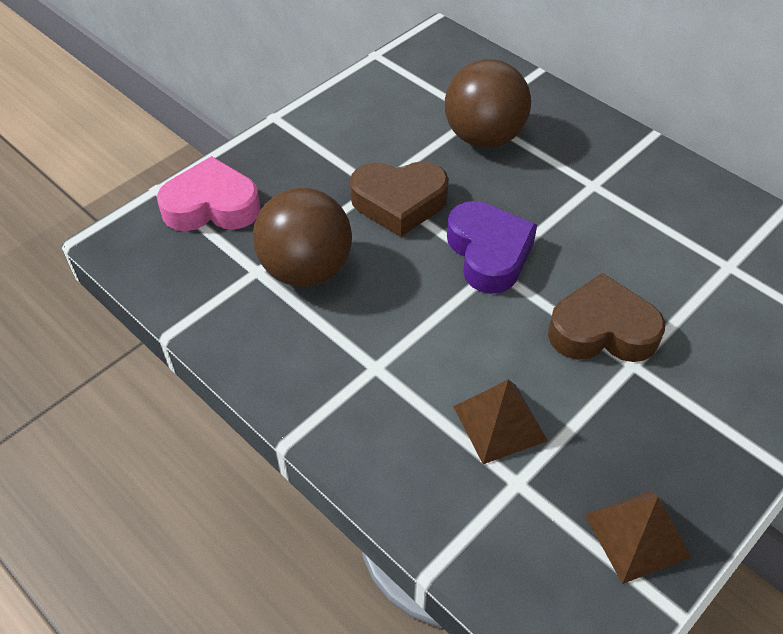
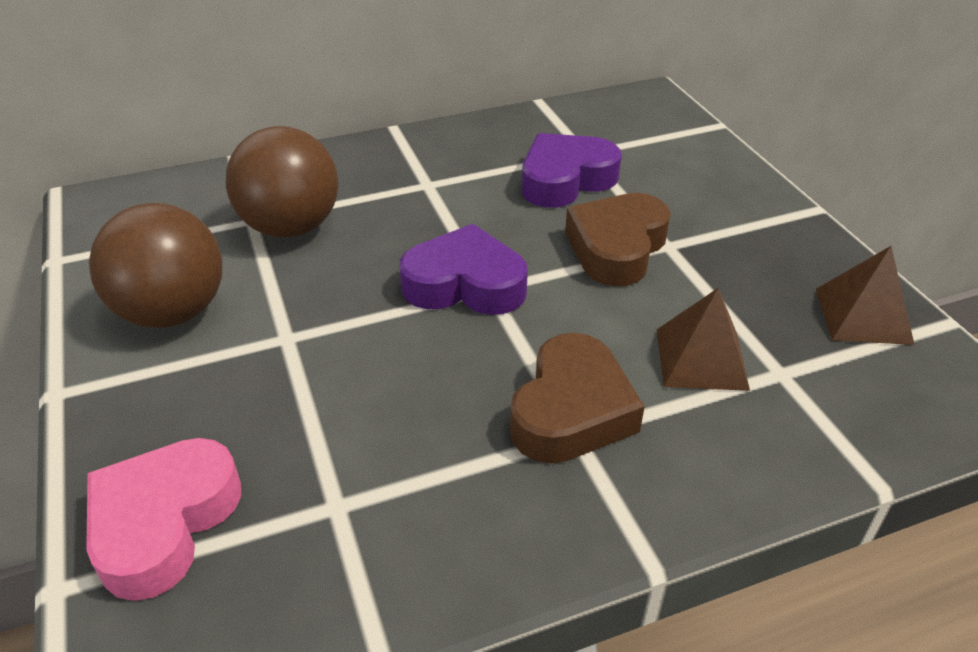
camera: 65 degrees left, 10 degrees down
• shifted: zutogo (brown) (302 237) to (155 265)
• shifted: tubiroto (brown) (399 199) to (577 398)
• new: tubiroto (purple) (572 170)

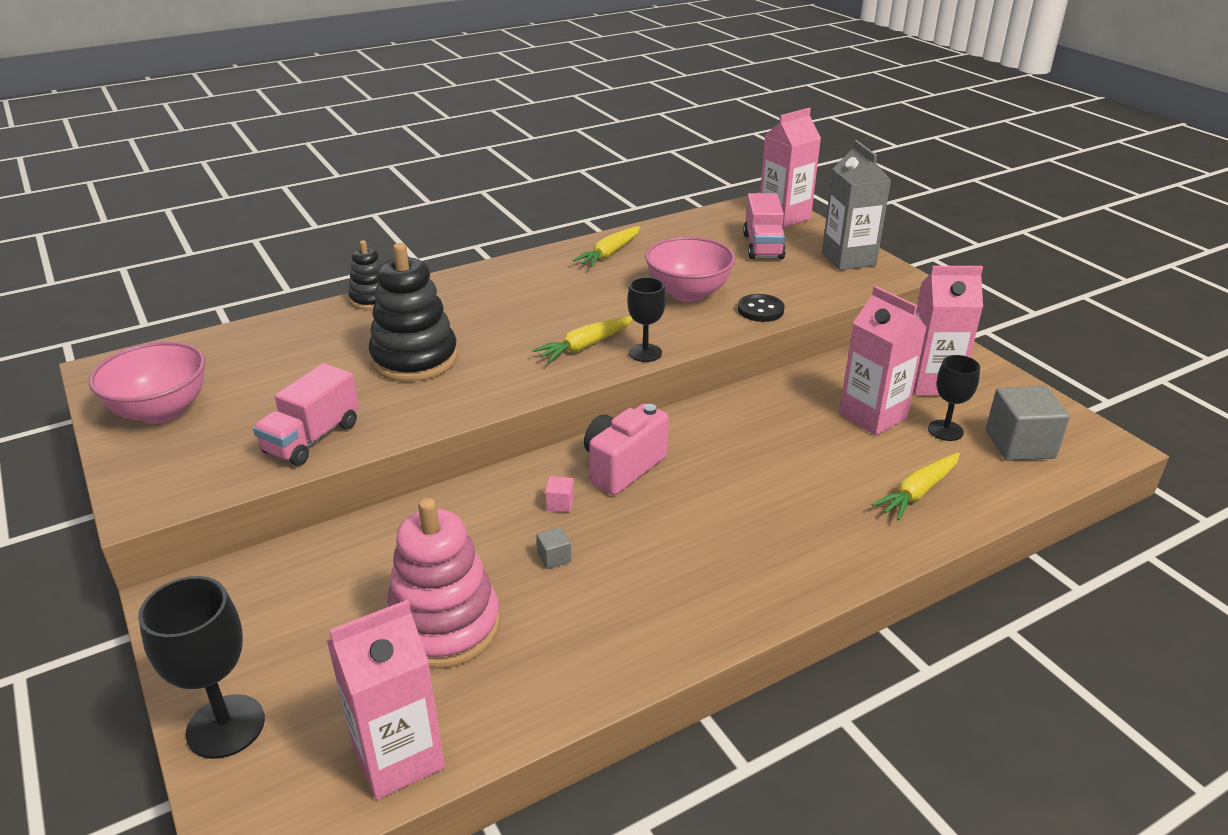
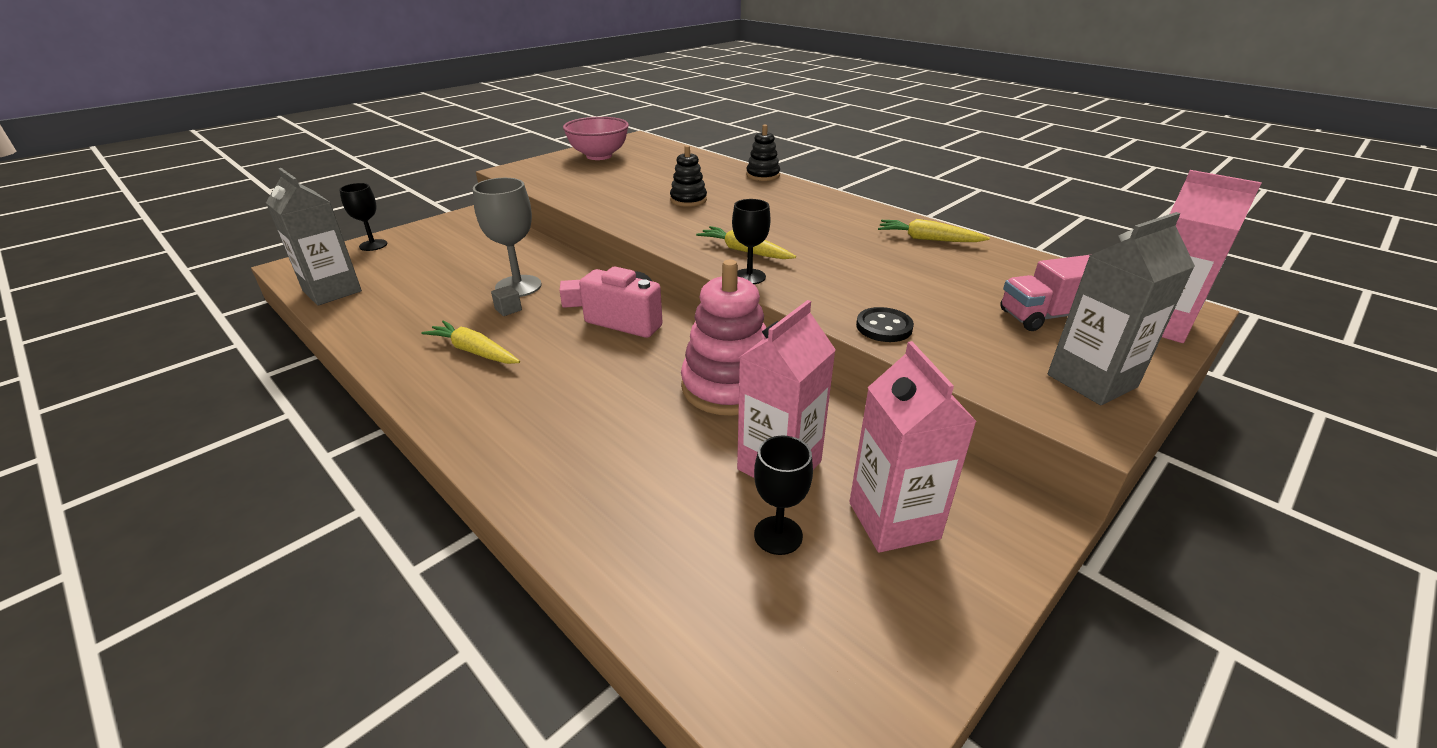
camera: 75 degrees right, 0 degrees up
• repainted: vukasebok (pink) (386 700) to vukasebok (grey) (314 237)
• scaled: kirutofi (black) (201 667) = (363 217) x0.65
• shifted: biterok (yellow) (915 486) to (470 342)
• new: kirutofi (grey) (507 237)
• scaled: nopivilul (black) (413 312) = (688 176) x0.56
• shifted: nopivilul (pink) (443 583) to (723 338)
• gone: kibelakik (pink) (306 414)
• gone: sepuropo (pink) (690 269)
• gone: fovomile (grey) (1028 423)

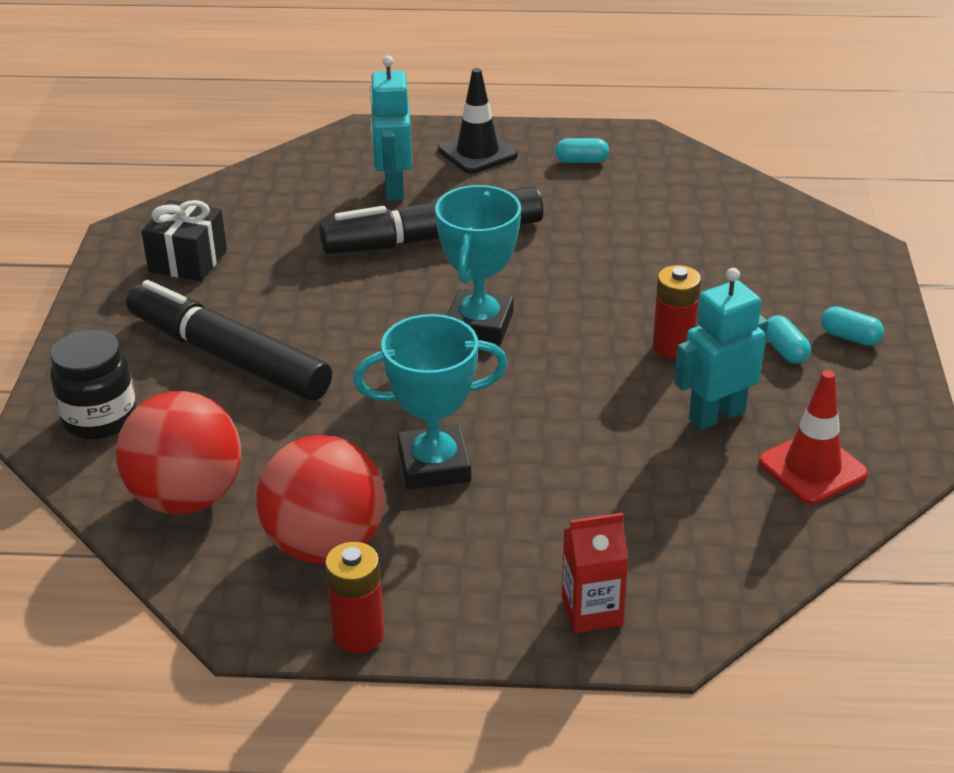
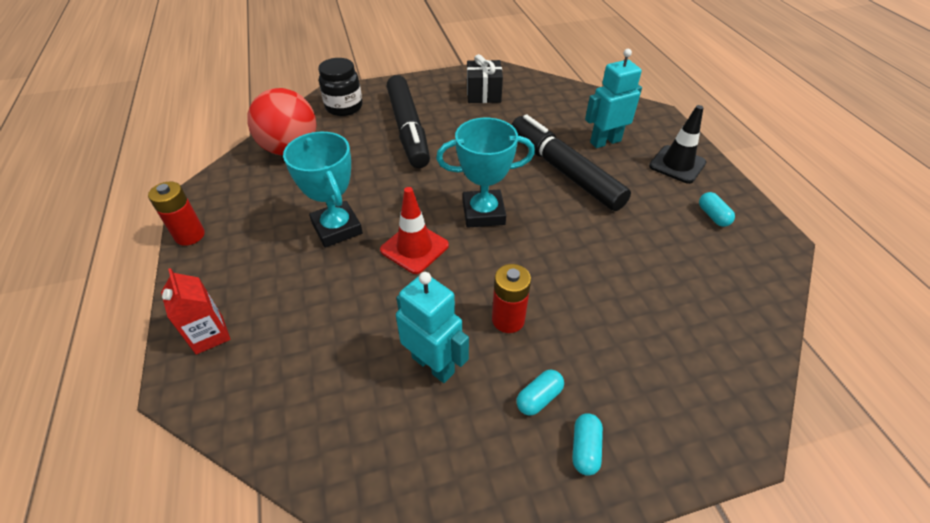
camera: 70 degrees right, 10 degrees up
• shifted: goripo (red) (813 437) to (414 230)
• rotated: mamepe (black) (229 340) = (408 121) 150 degrees clockwise
• gone: zutogo (red) (320 499)

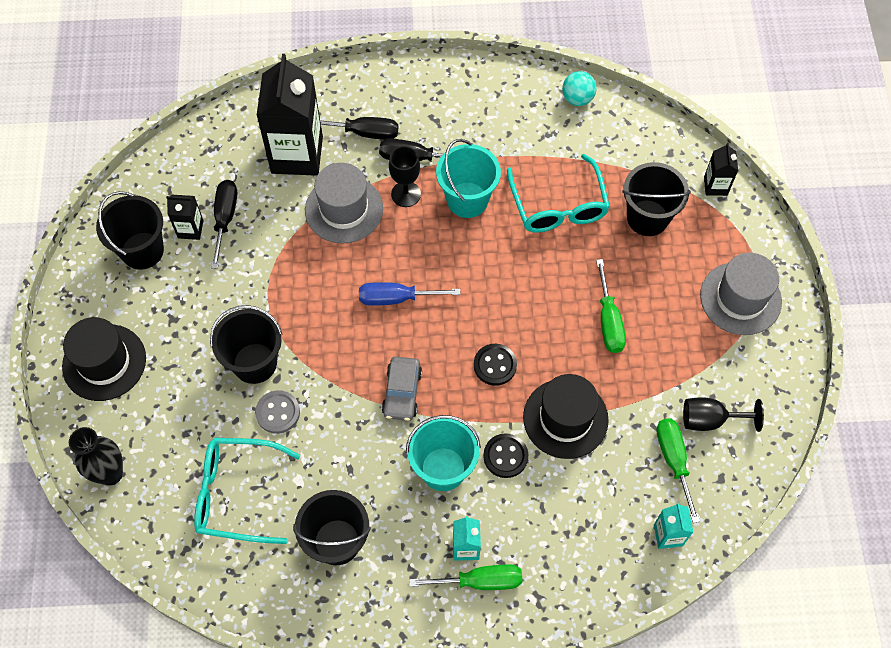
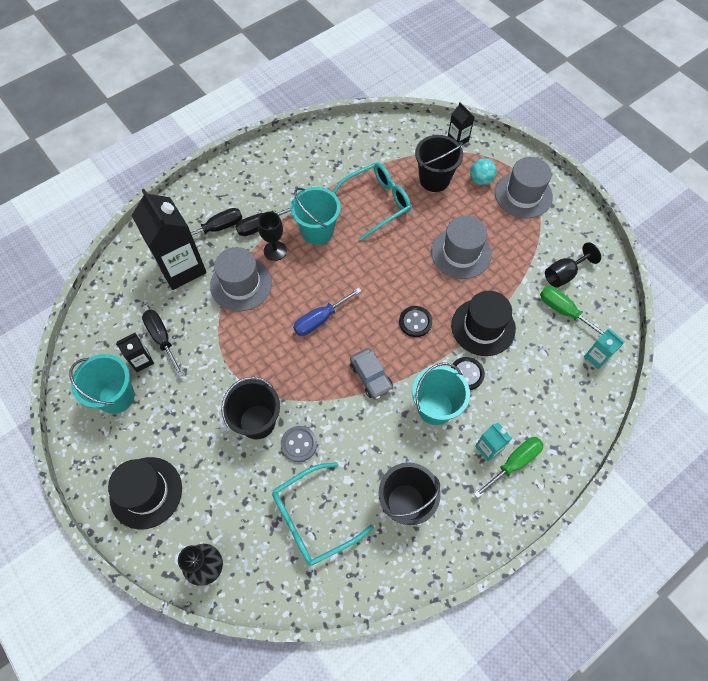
camera: 35 degrees left, 0 degrees up
• repainted: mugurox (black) (130 230) to mugurox (turquoise) (102 384)
• rotated: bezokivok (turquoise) (558 193) = (371 201) 75 degrees counterclockwise
• swapped: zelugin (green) (611 306) to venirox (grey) (461 247)
• shifted: zutogo (turquoise) (579 88) to (483 171)

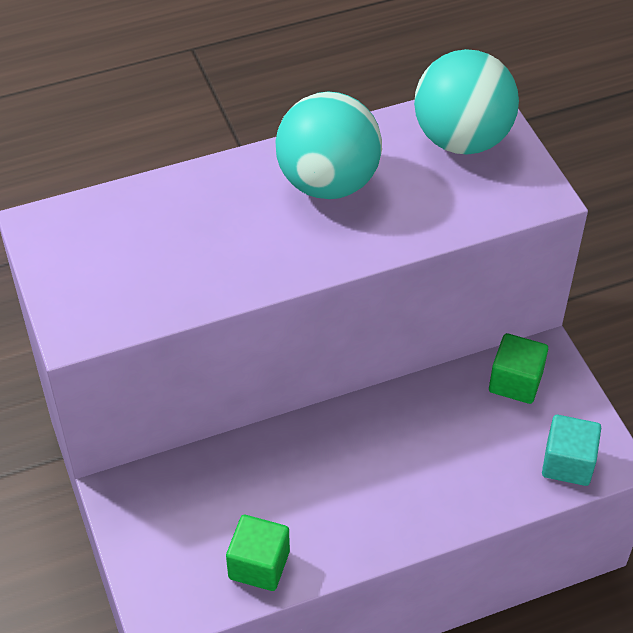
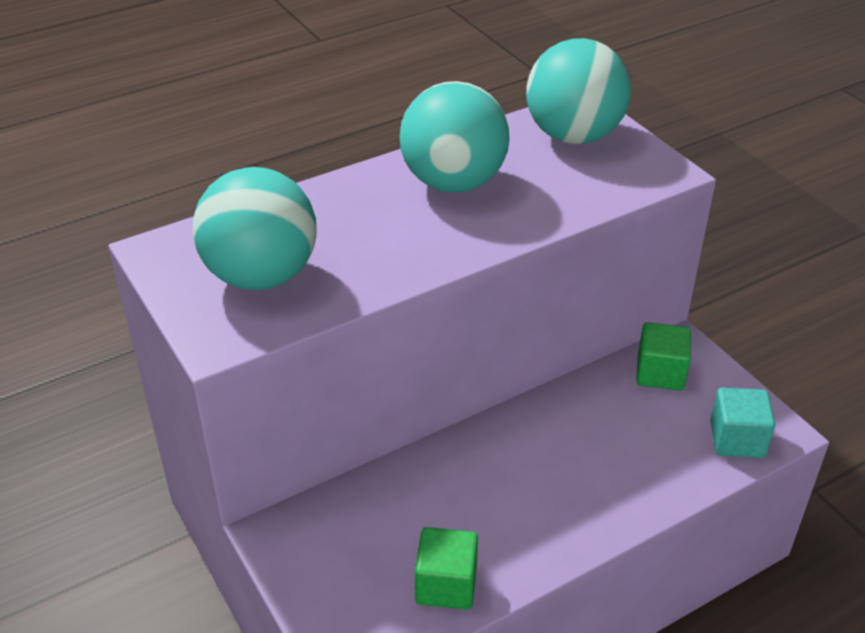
camera: 10 degrees left, 10 degrees down
• new: zutogo (turquoise) (255 228)

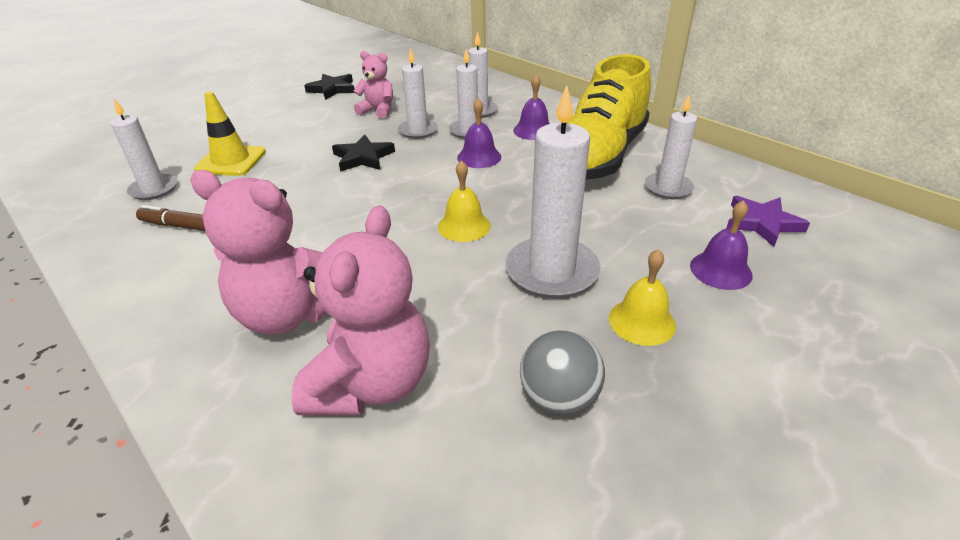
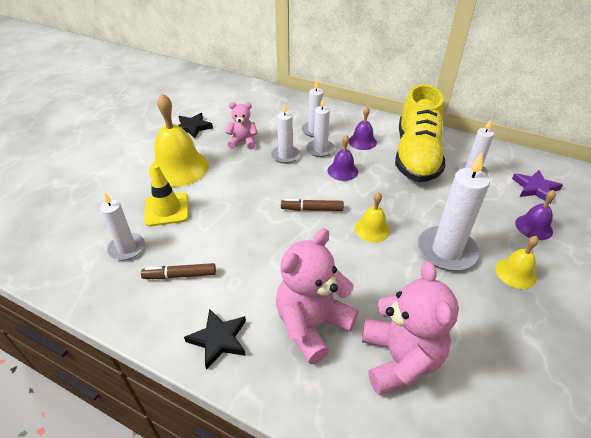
camera: 20 degrees left, 5 degrees up
• new: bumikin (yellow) (179 140)
• shifted: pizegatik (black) (363 153) to (215 339)
• rotated: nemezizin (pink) (258 252) = (317 296) 135 degrees clockwise
• new: mamepe (brown) (312 205)
• gone: zutogo (grey) (562 373)

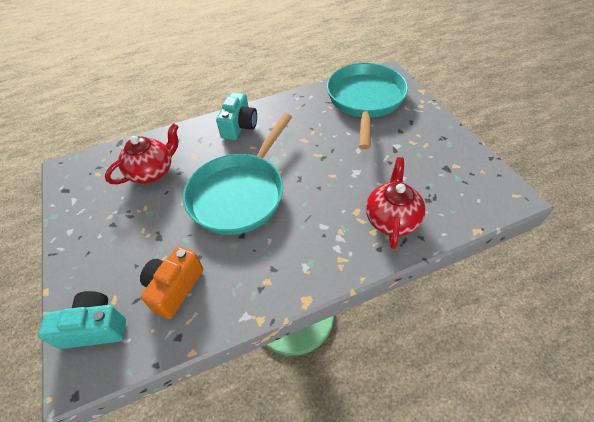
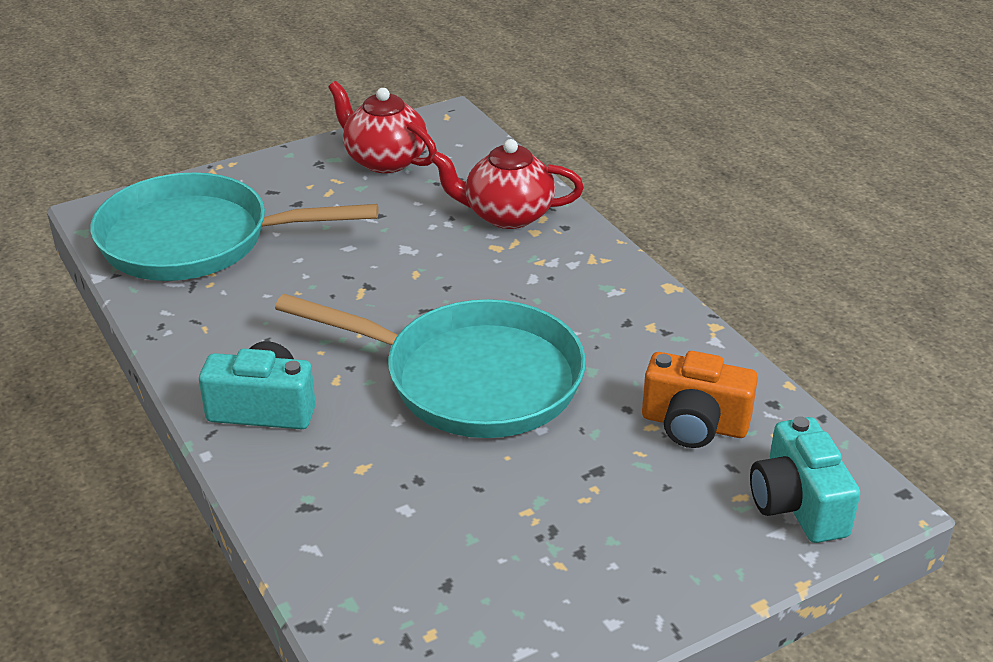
camera: 100 degrees left, 15 degrees down
• shifted: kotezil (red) (142 153) to (382 127)

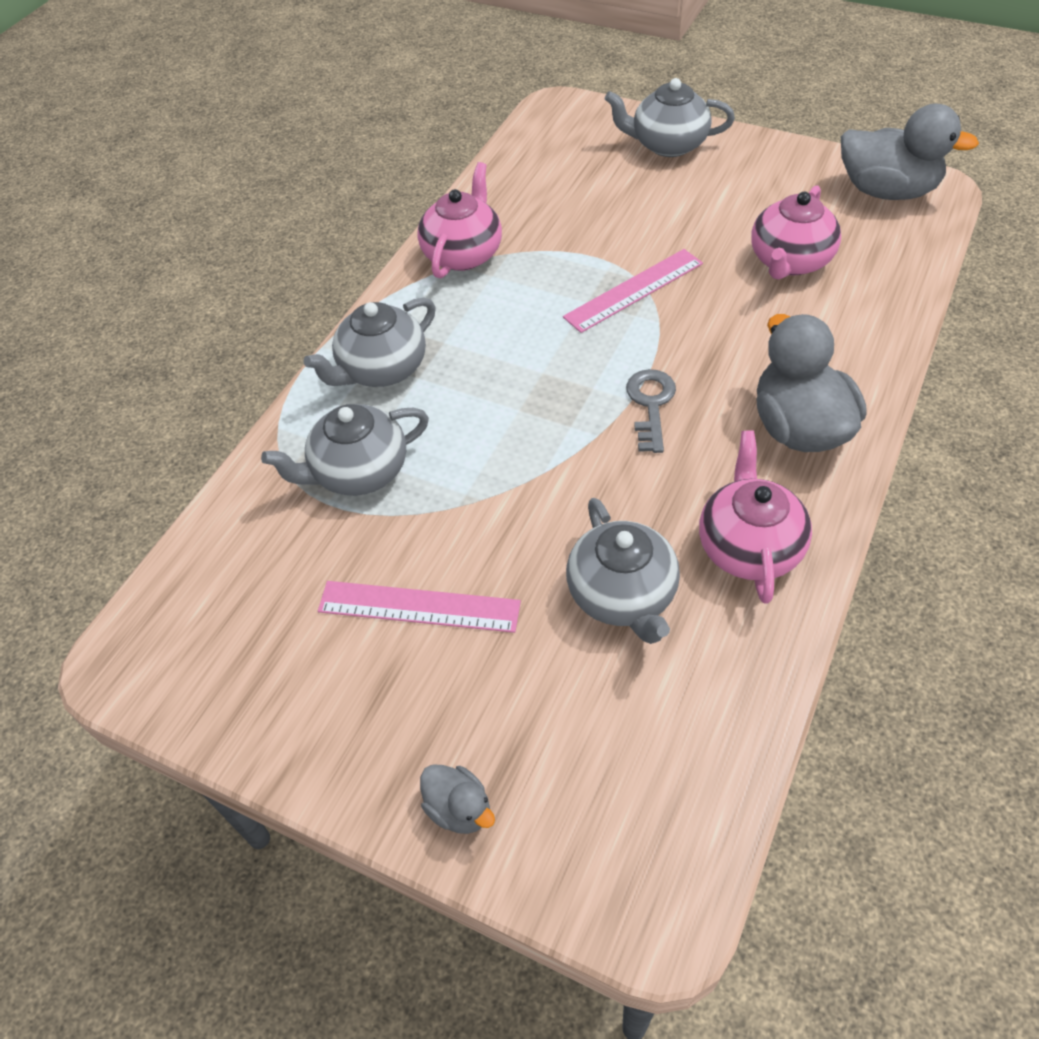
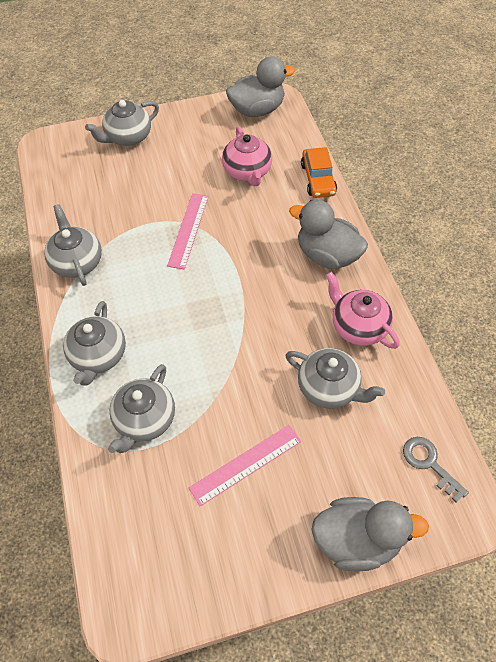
camera: 45 degrees left, 5 degrees up
• repainted: kotezil (pink) (459 220) to kotezil (grey) (73 245)
• new: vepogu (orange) (319 172)
• scaled: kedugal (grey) (457 799) = (370 534) x2.06
• shifted: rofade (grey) (651 411) to (436 469)

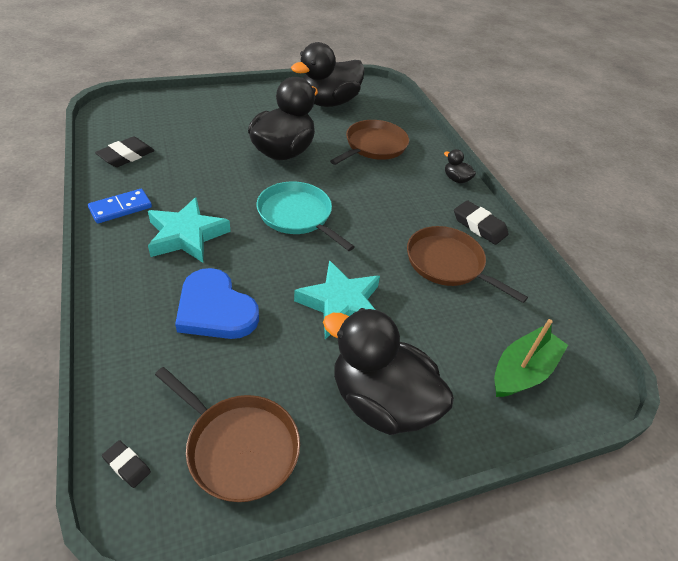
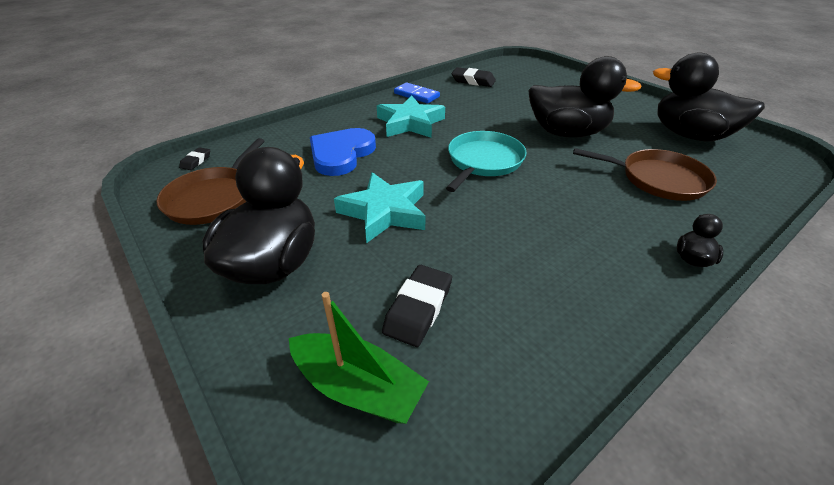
camera: 75 degrees right, 5 degrees down
• shifted: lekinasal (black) (481 222) to (417 306)
• gone: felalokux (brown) (467 264)

